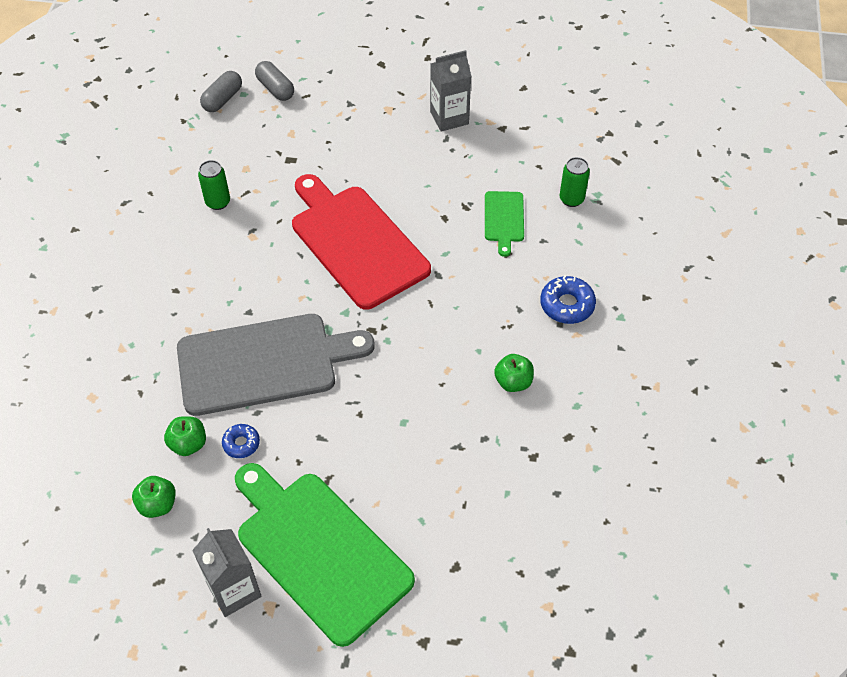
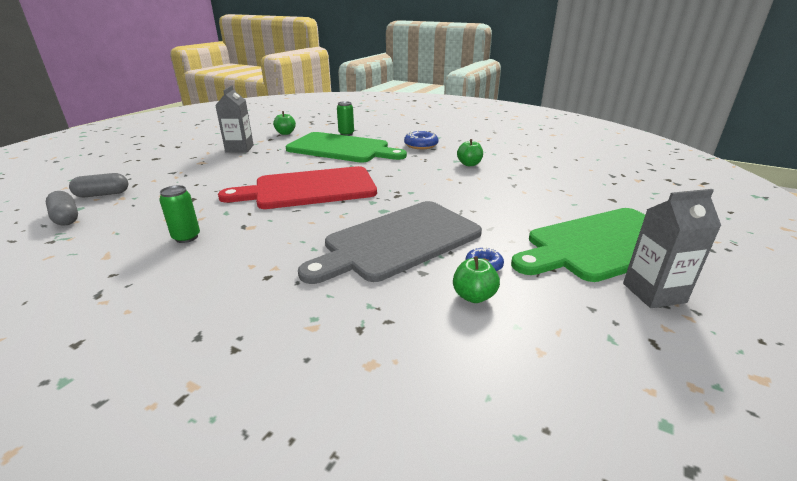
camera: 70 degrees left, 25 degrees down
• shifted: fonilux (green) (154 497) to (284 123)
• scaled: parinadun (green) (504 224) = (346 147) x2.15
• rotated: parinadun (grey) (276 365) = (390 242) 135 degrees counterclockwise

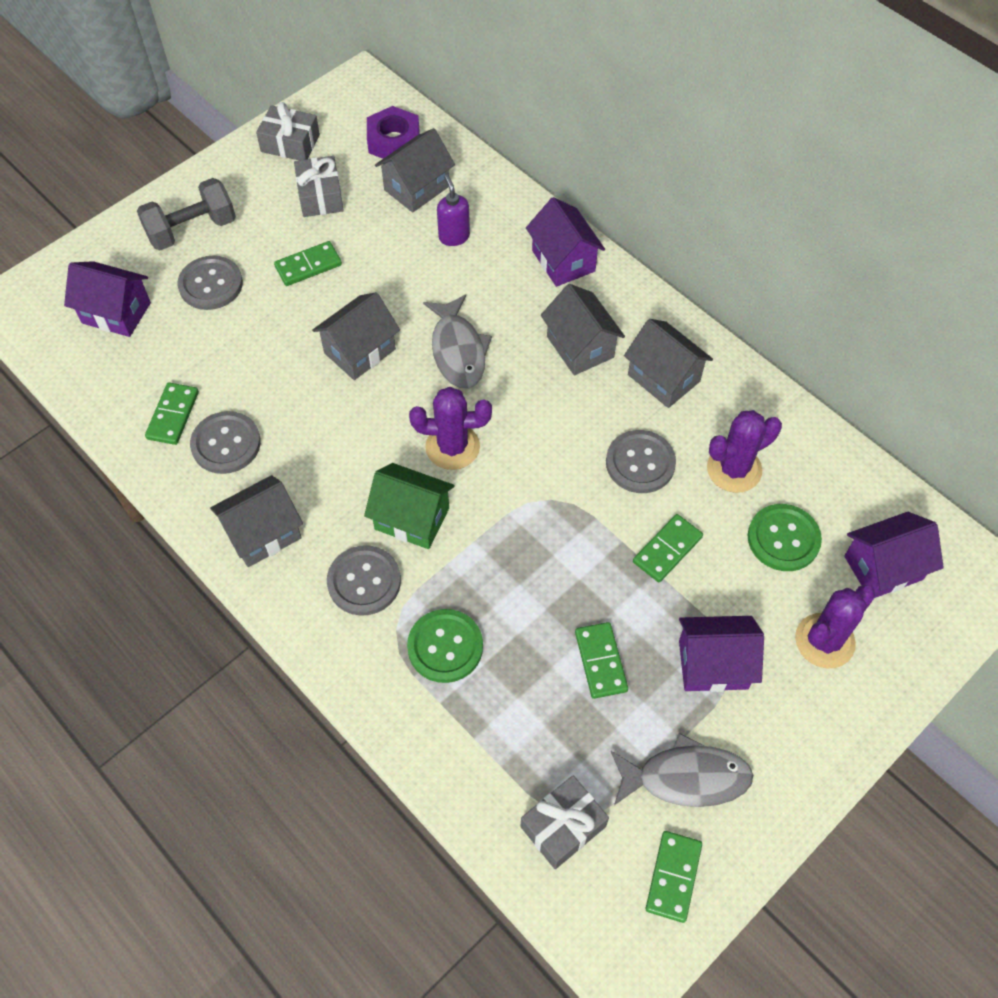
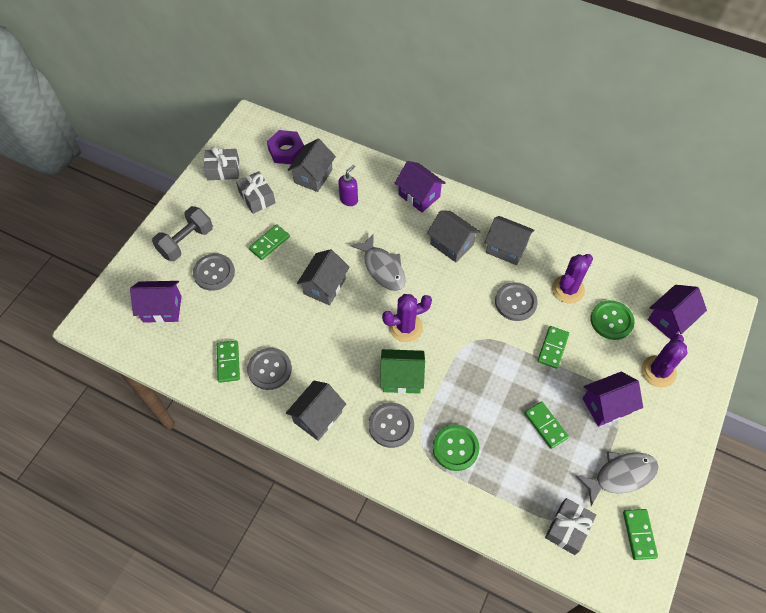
camera: 20 degrees left, 0 degrees up
• rotated: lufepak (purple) (453 210) = (348 185) 75 degrees clockwise

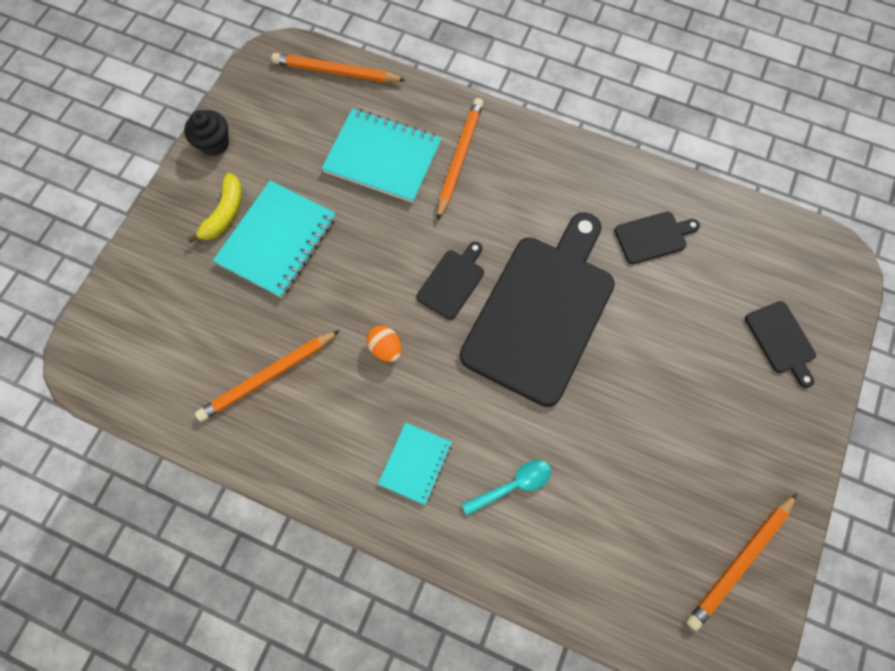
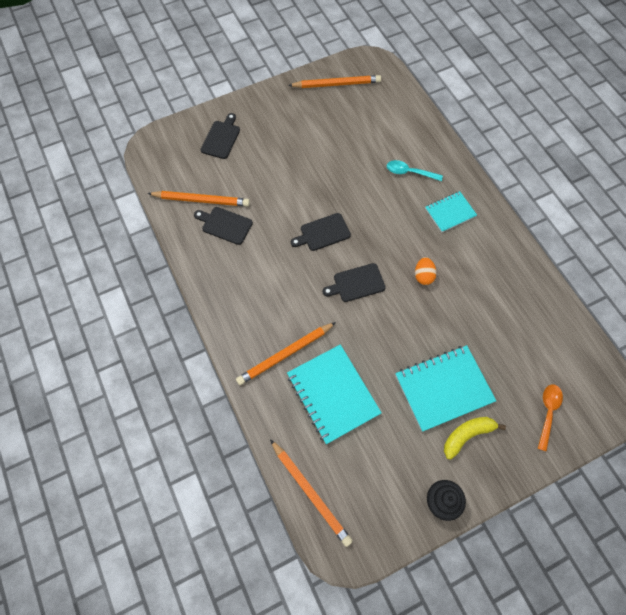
camera: 140 degrees left, 5 degrees down
• shifted: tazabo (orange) (267 376) to (198 199)
• scaled: parinadun (black) (537 309) = (321 232) x0.42
• new: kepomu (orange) (550 418)

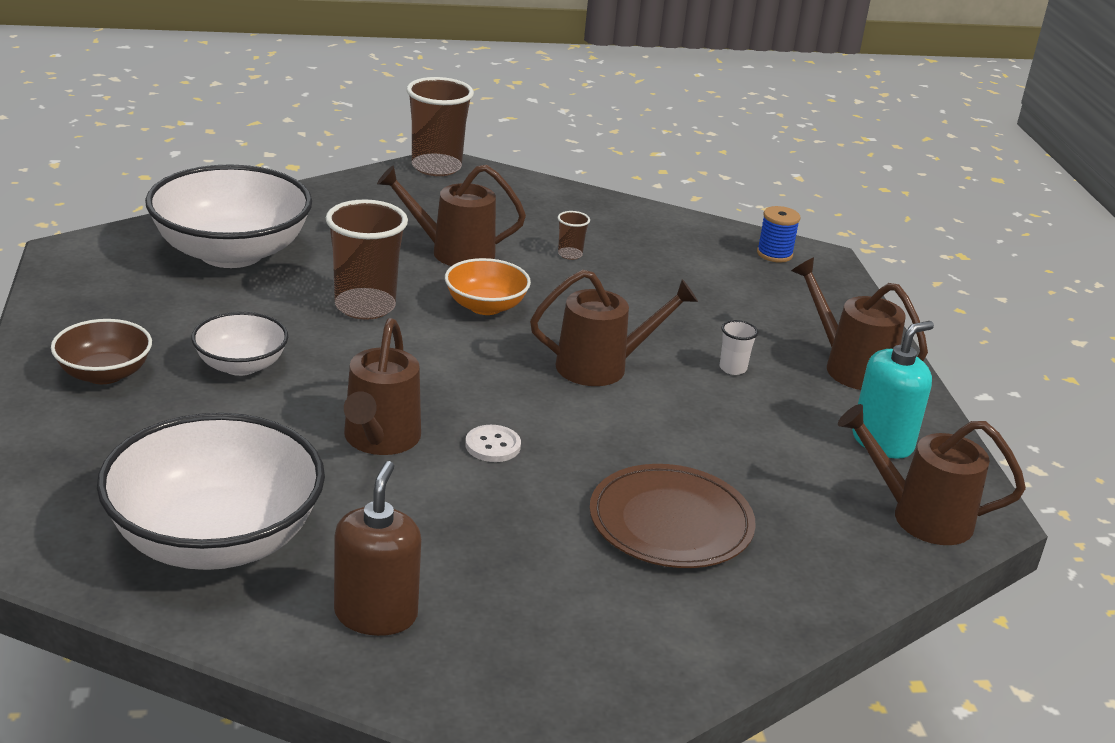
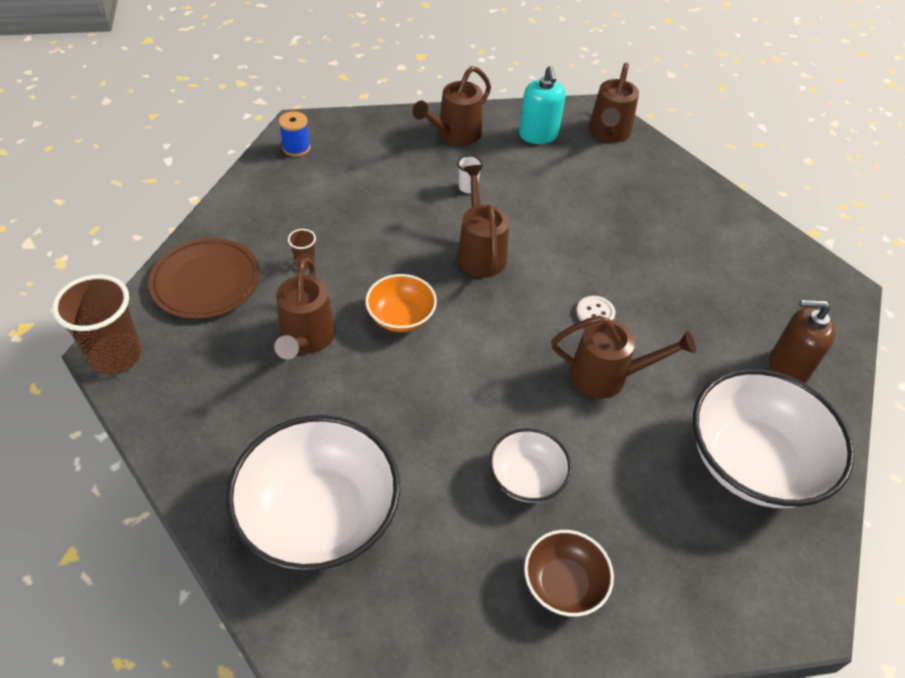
camera: 90 degrees left, 20 degrees up
• shifted: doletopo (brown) (673 516) to (204 278)
• rotated: lufepak (turquoise) (893 390) = (542 105) 150 degrees counterclockwise
• gone: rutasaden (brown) (367 260)

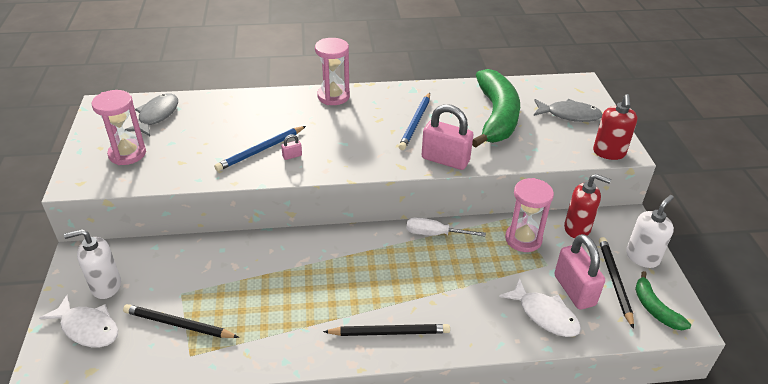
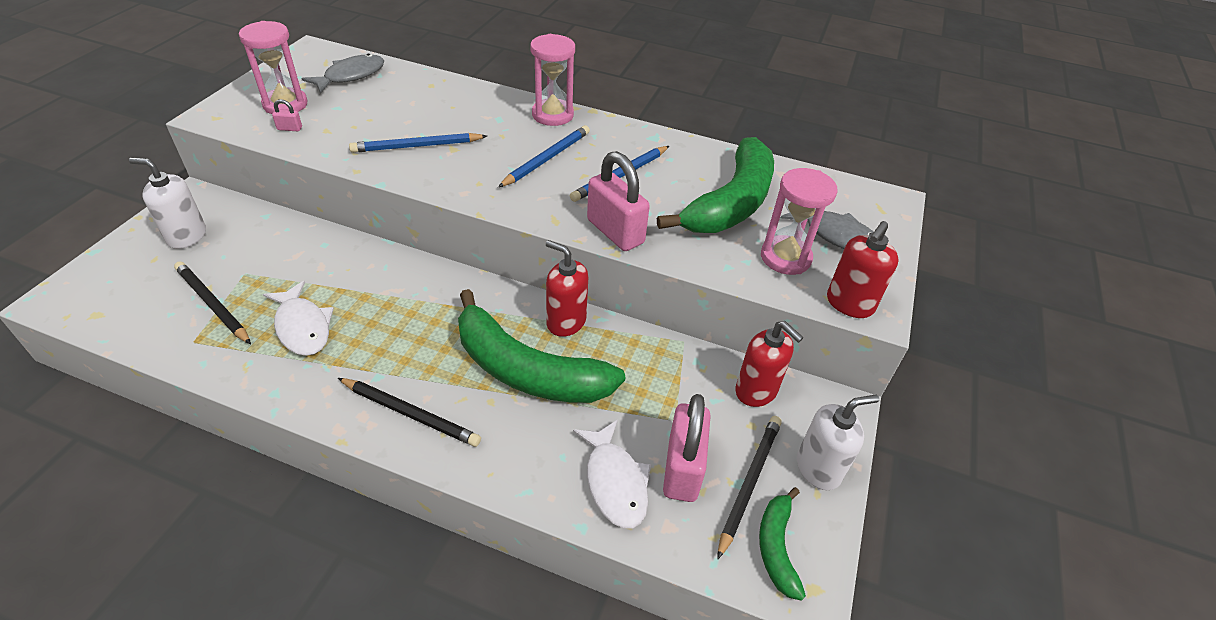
camera: 25 degrees right, 5 degrees up
• shifted: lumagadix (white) (78 321) to (298 318)
• shifted: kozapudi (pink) (291 147) to (287 115)
• new: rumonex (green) (541 346)
• new: tazabo (blue) (544 156)
• swapped: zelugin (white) (446 227) to lufepak (red) (567 288)
• shifted: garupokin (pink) (529 215) to (799 221)

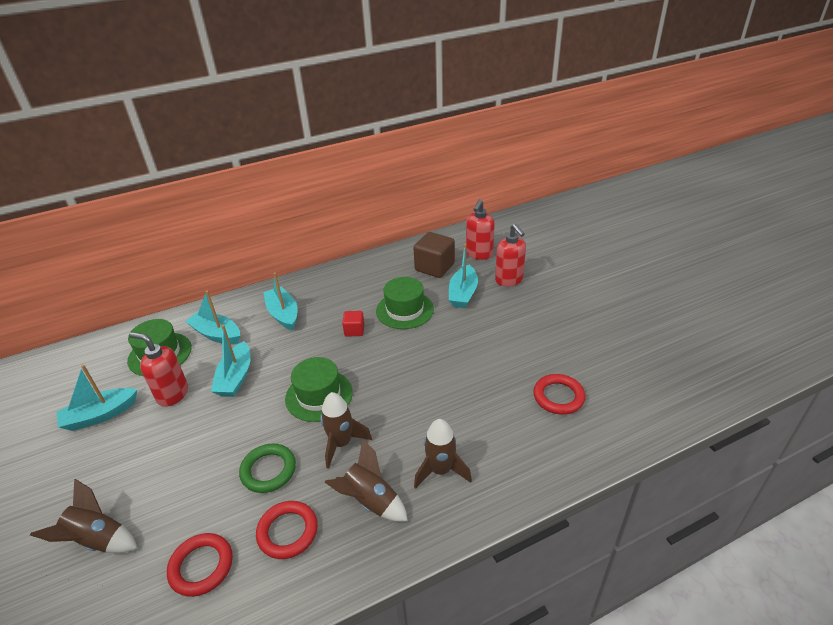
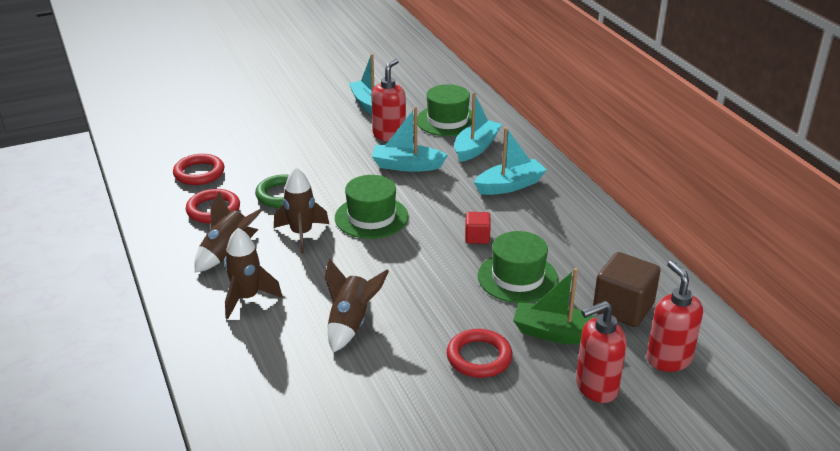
camera: 90 degrees right, 5 degrees down
• shifted: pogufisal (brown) (84 516) to (357 306)
• shifted: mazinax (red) (559 394) to (479 353)
• repainted: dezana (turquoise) (463 276) to dezana (green) (554 306)
• rotated: lufepak (red) (480 229) = (674 316) 45 degrees clockwise

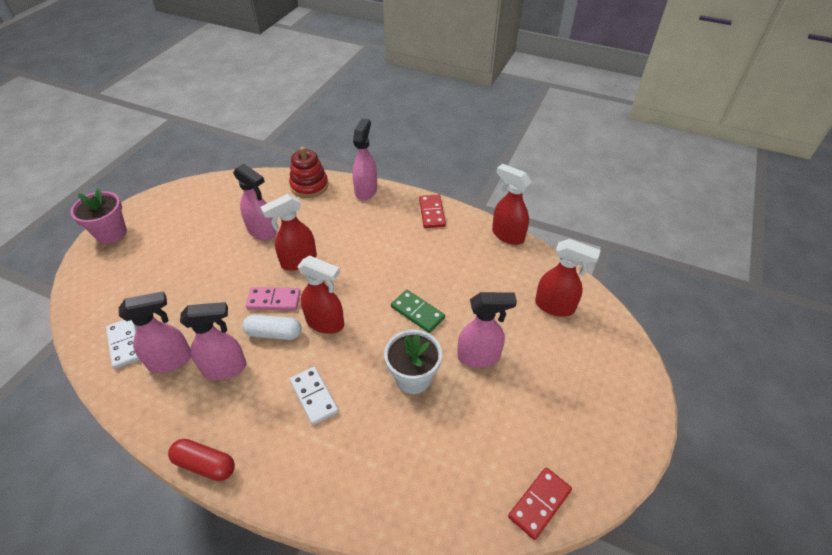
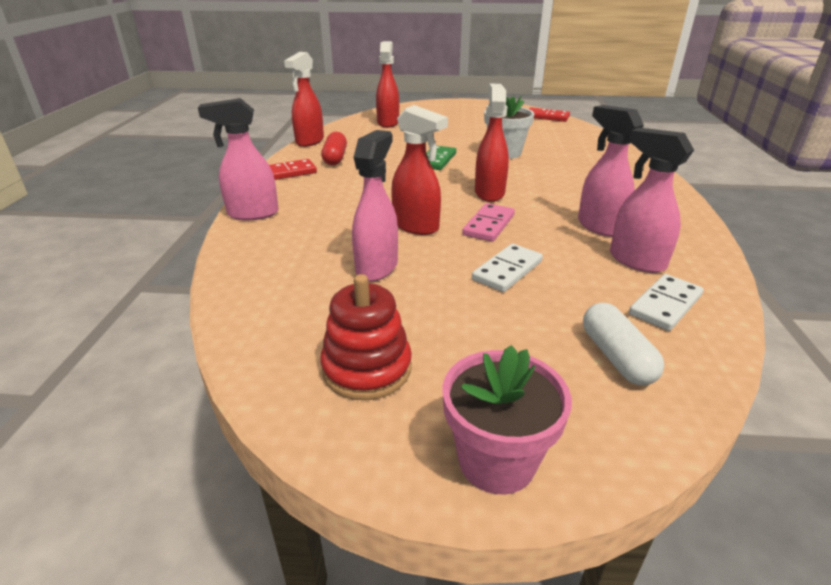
camera: 110 degrees left, 15 degrees down
• shifted: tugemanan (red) (201 460) to (334 148)
• shifted: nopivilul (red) (308 172) to (366 337)
• rotated: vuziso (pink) (273 298) = (488 222) 45 degrees clockwise
• shifted: vuziso (white) (314 396) to (507 268)
• shifted: tugemanan (white) (272 327) to (623 344)
• gone: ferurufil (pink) (487 330)

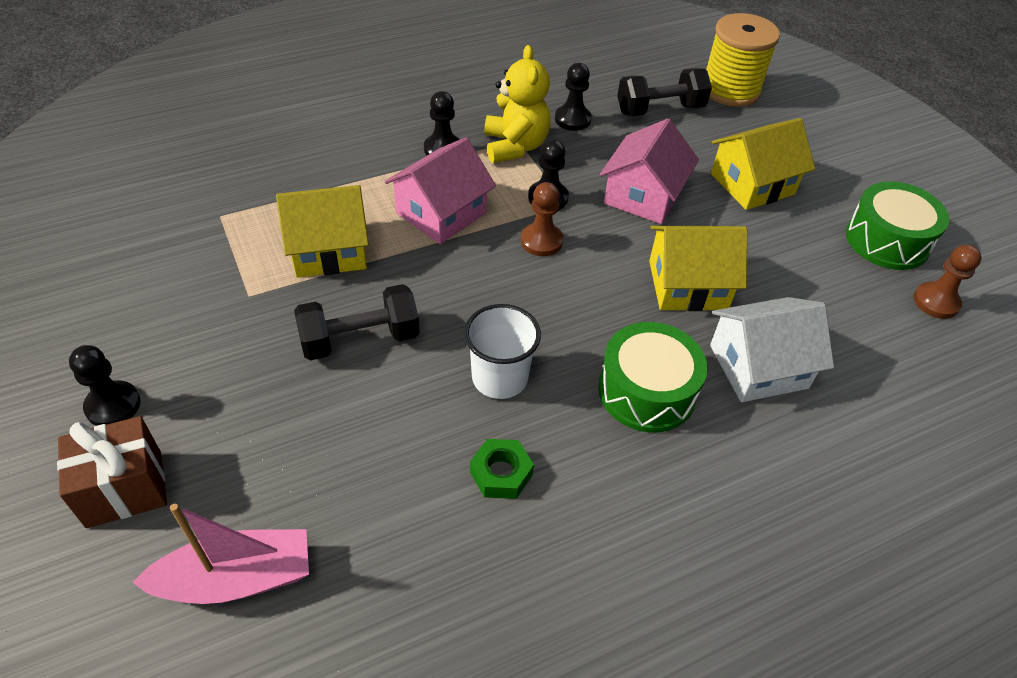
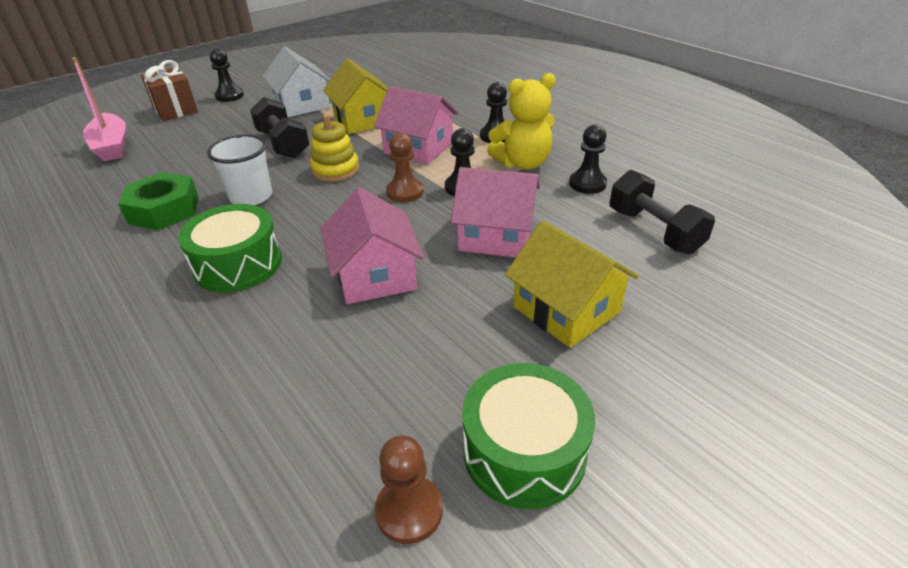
camera: 80 degrees right, 10 degrees down
• scaled: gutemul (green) (502 469) = (158 201) x1.61
• shifted: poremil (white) (772 349) to (296 81)
• new: nopivilul (yellow) (334 148)
• repainted: poremil (yellow) (698 268) to poremil (pink) (372 246)
• gone: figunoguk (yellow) (743 60)

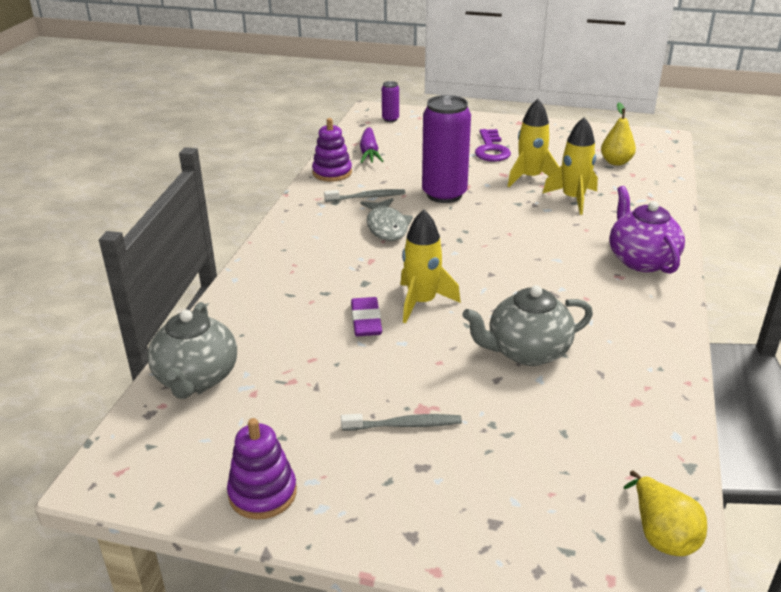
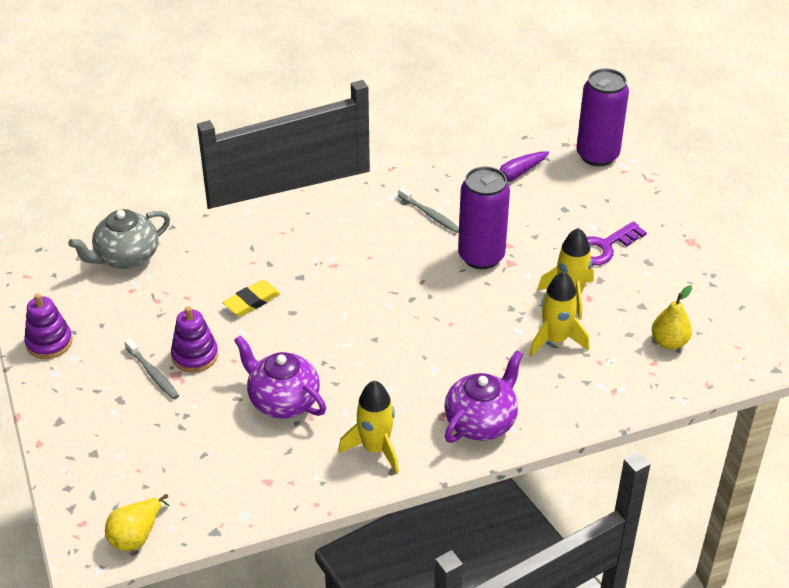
camera: 55 degrees right, 10 degrees up
• shifted: nopivilul (purple) (332 150) to (194 339)
• repainted: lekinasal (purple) (366 316) to lekinasal (yellow) (251 298)
• repainted: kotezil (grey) (527 325) to kotezil (purple) (280 377)
• shifted: pogufisal (yellow) (430 266) to (368 426)
• scaled: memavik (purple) (390 101) = (603 117) x2.19
• gone: lumagadix (grey) (386 219)

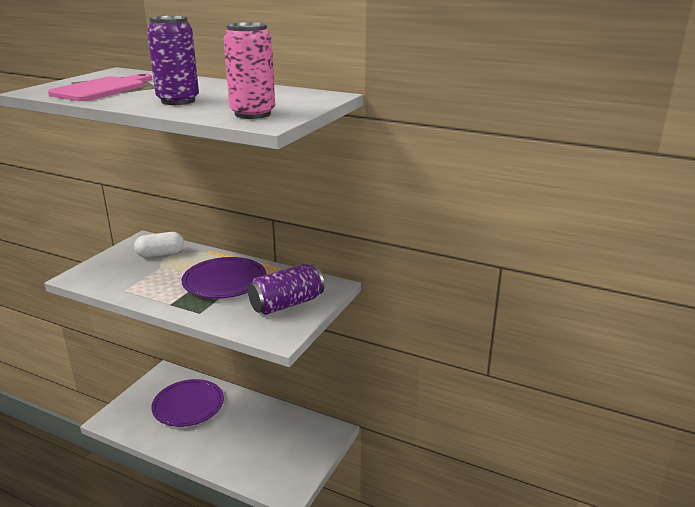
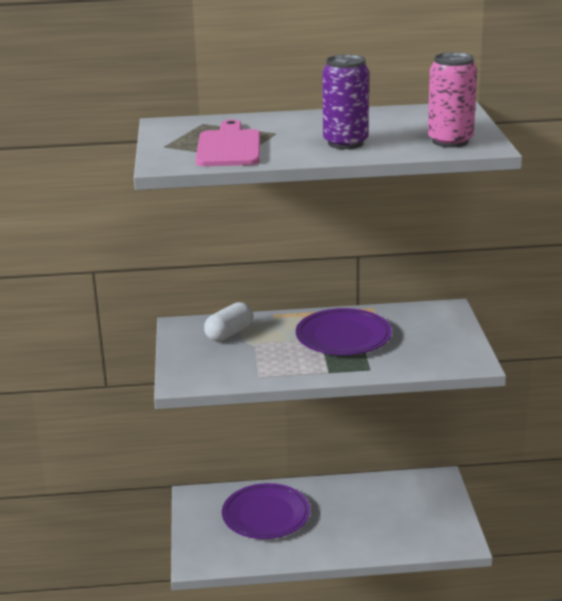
camera: 30 degrees left, 0 degrees up
• gone: memavik (purple) (286 289)

